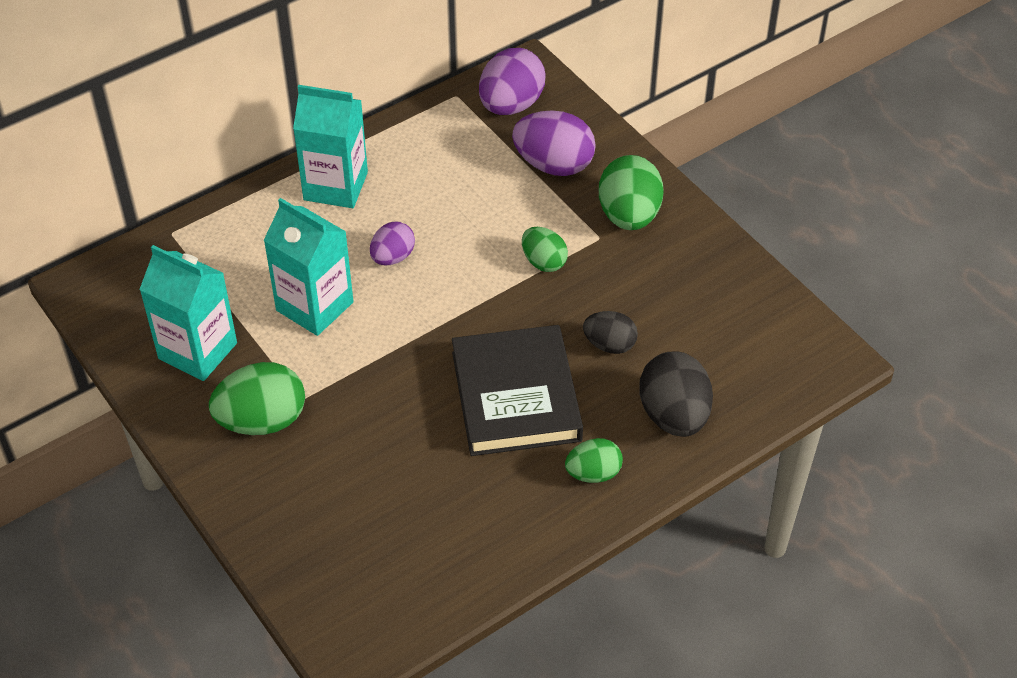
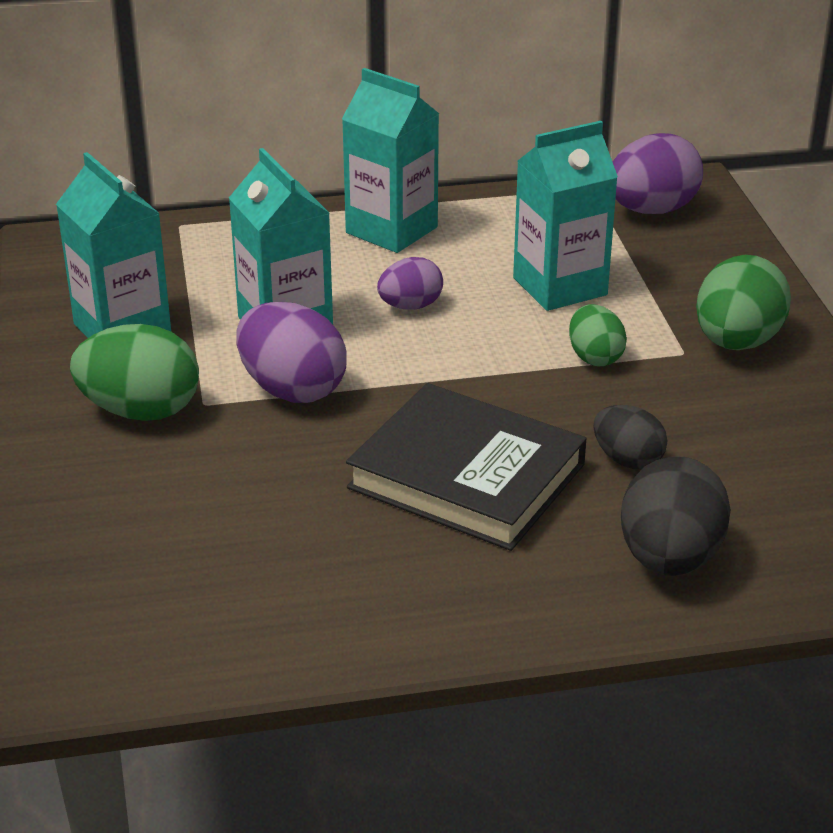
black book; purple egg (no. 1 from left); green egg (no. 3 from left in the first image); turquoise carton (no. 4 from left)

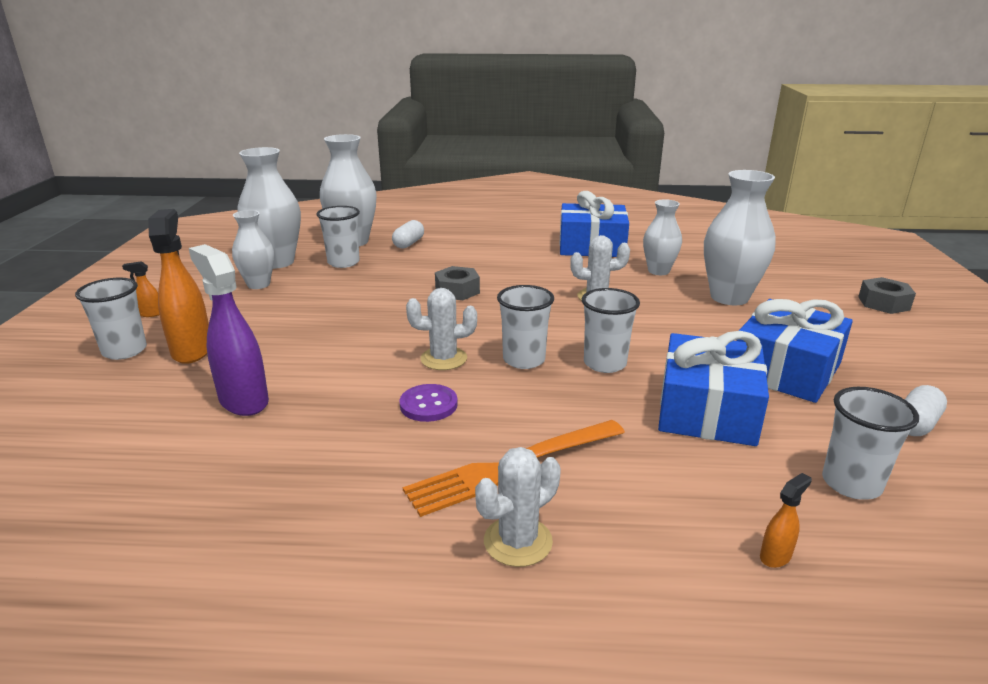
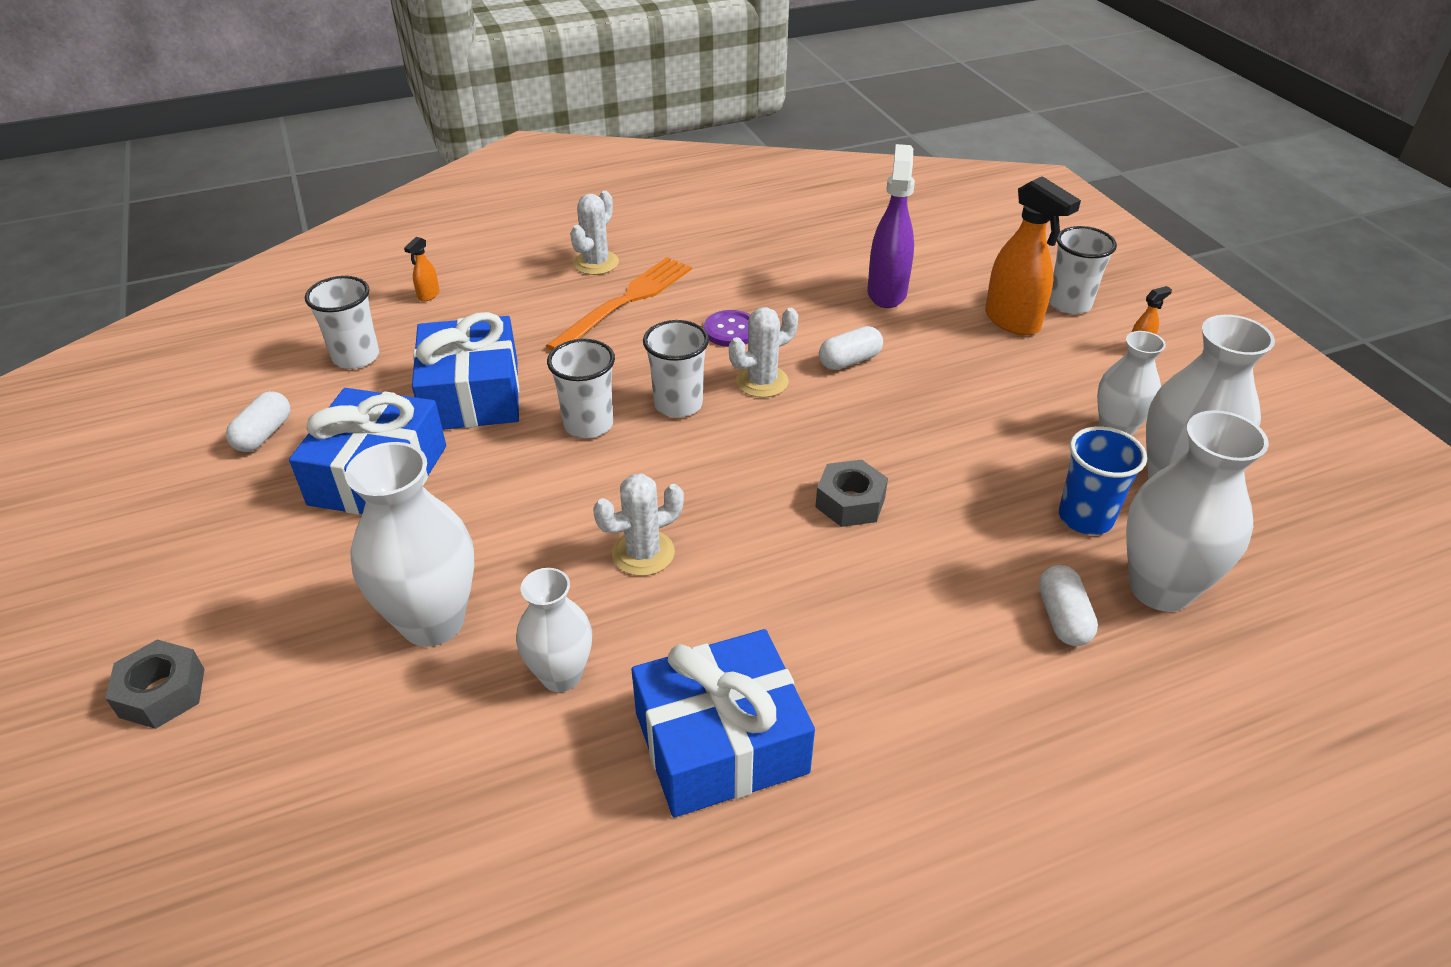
purple spray bottle; blue cup; white capsule (no. 2 from left)

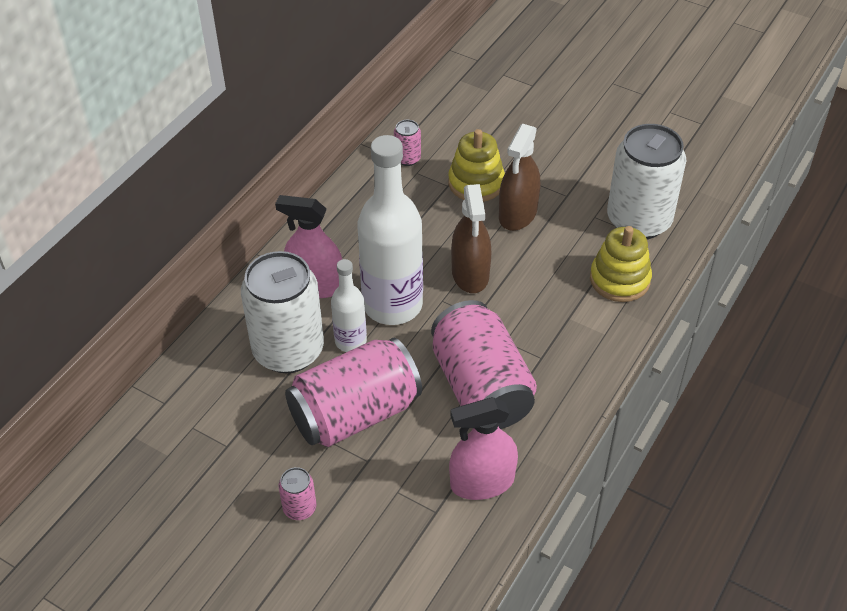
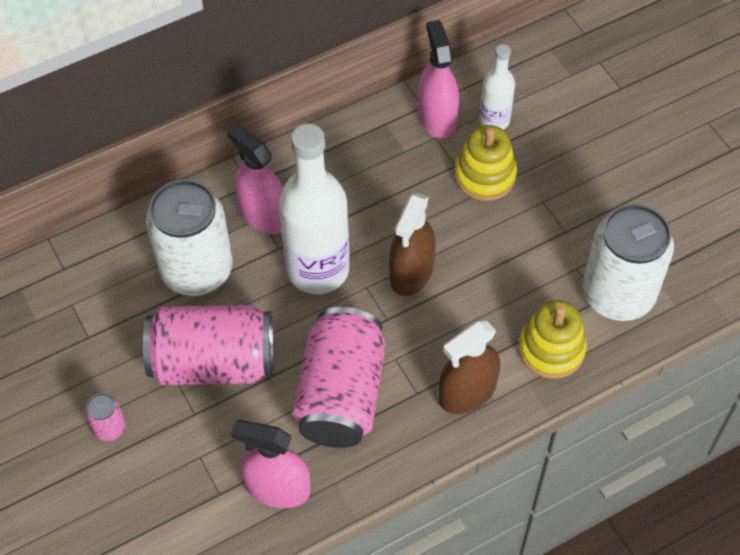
white bottle (no. 2 from left); pink spray bottle (no. 3 from left); brown spray bottle (no. 2 from left)

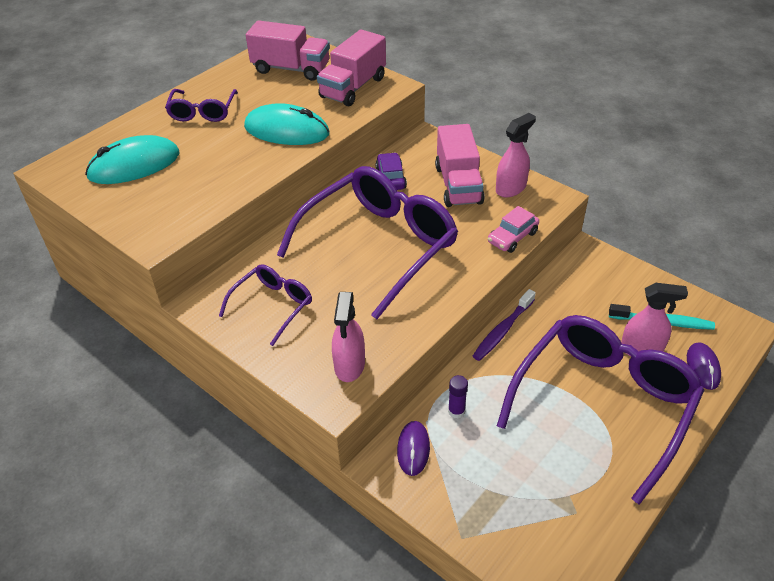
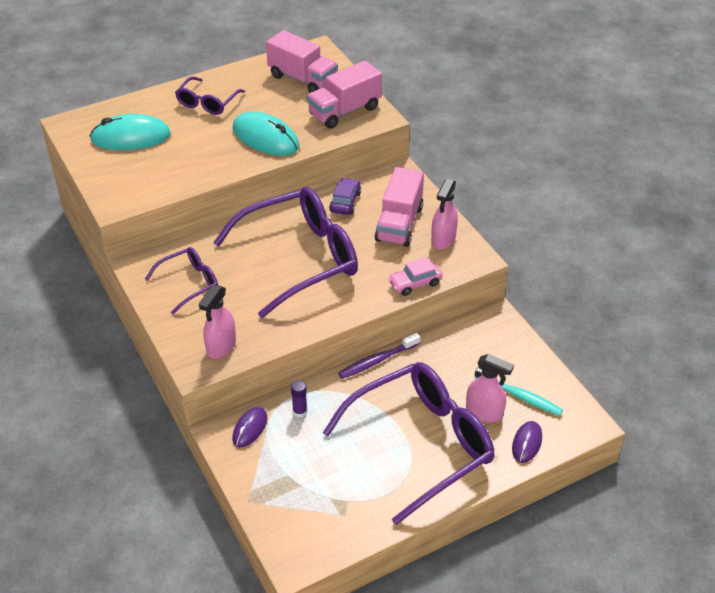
pink spray bottle (no. 2 from left)

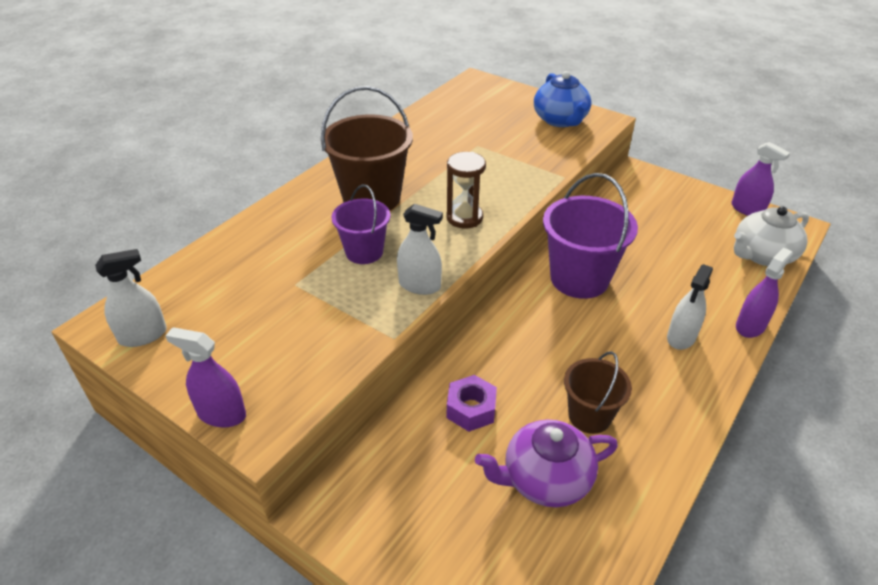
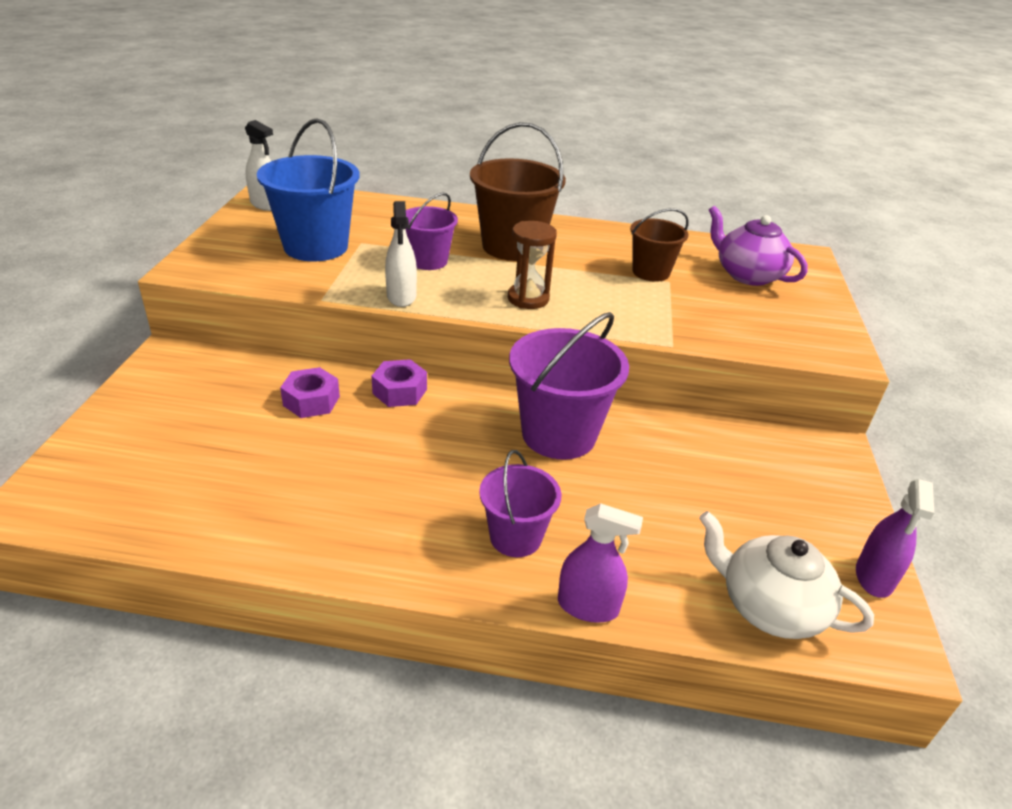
purple spray bottle (no. 1 from left in the first image); purple teapot; blue teapot; brown bucket (no. 2 from left); purple bucket (no. 2 from left); blue bucket; purple nut (no. 2 from left)

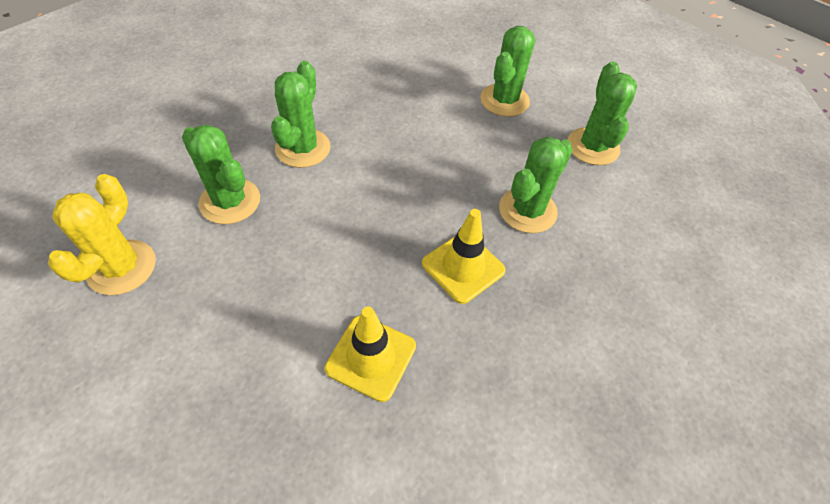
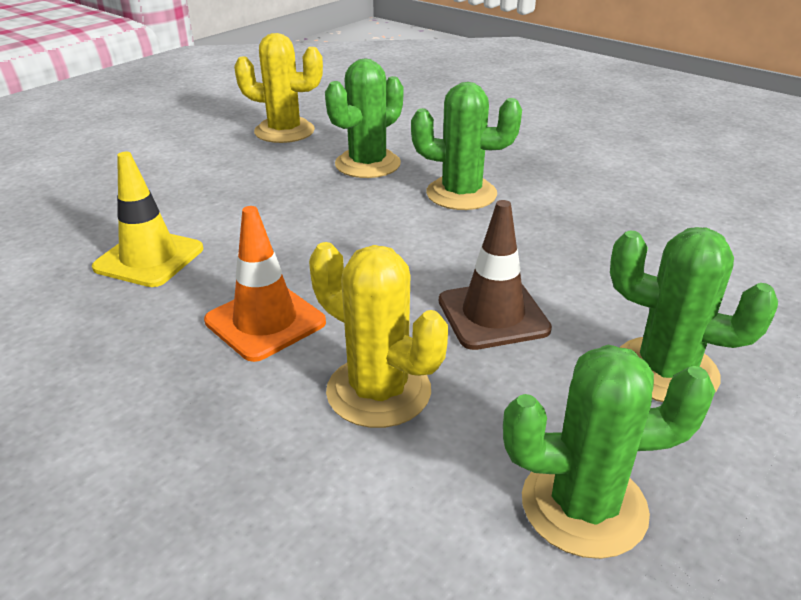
orange traffic cone; yellow cactus (no. 2 from left); brown traffic cone

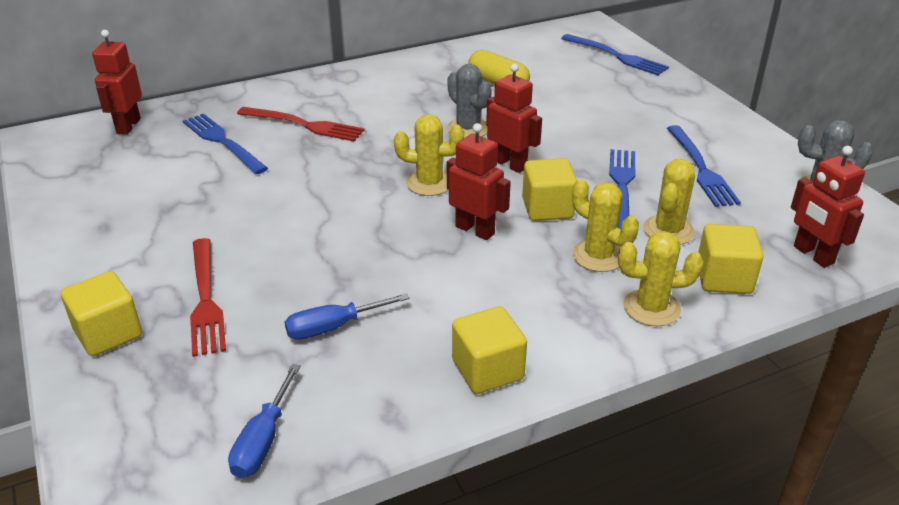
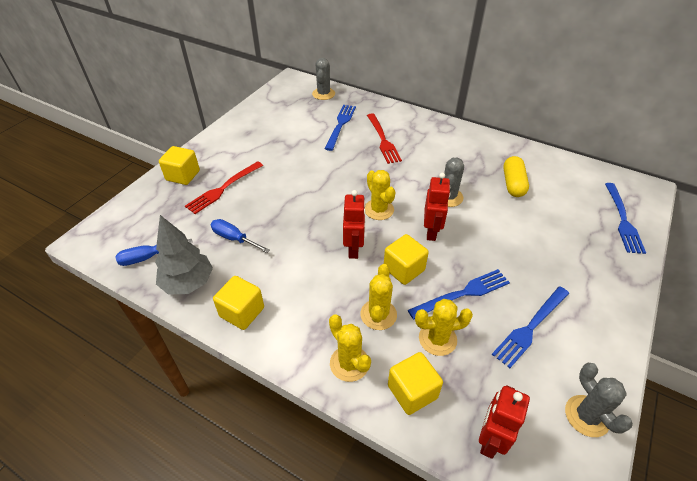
grey cactus (no. 1 from left); grey tree

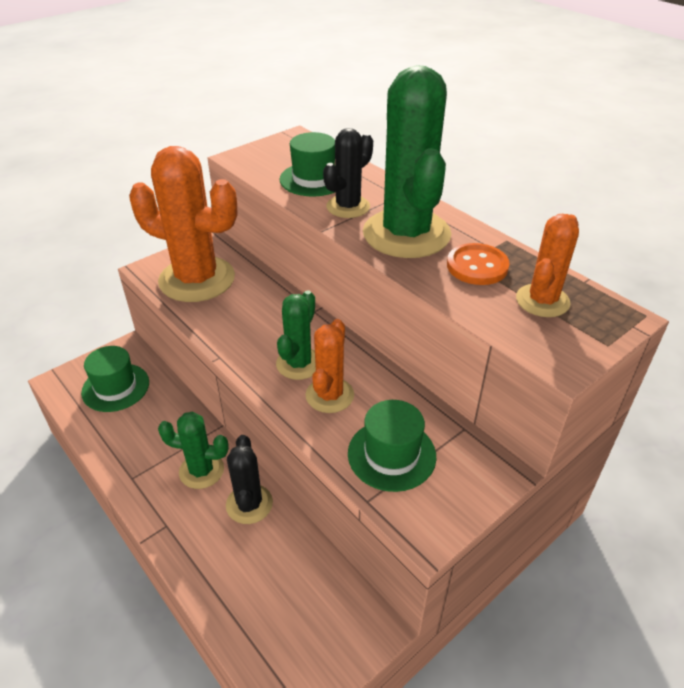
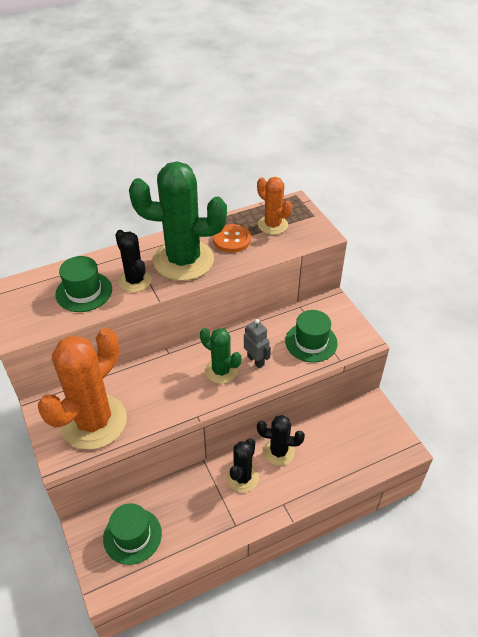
black cactus (no. 2 from left); grey robot

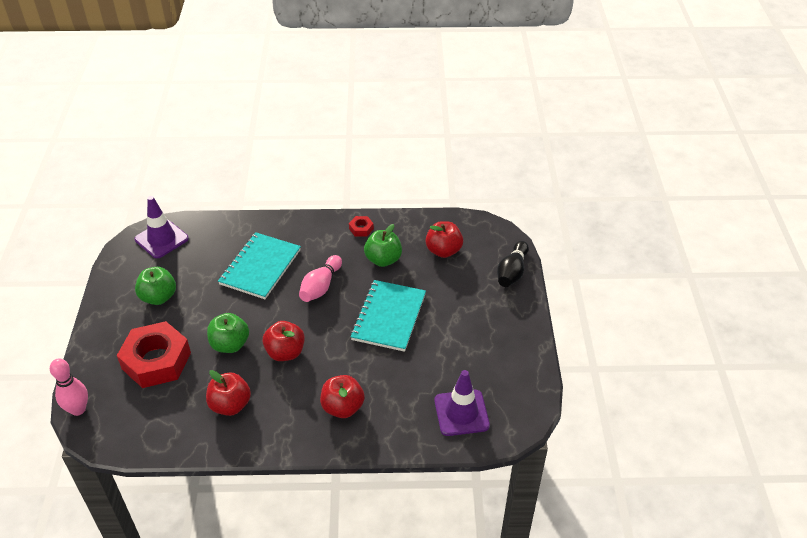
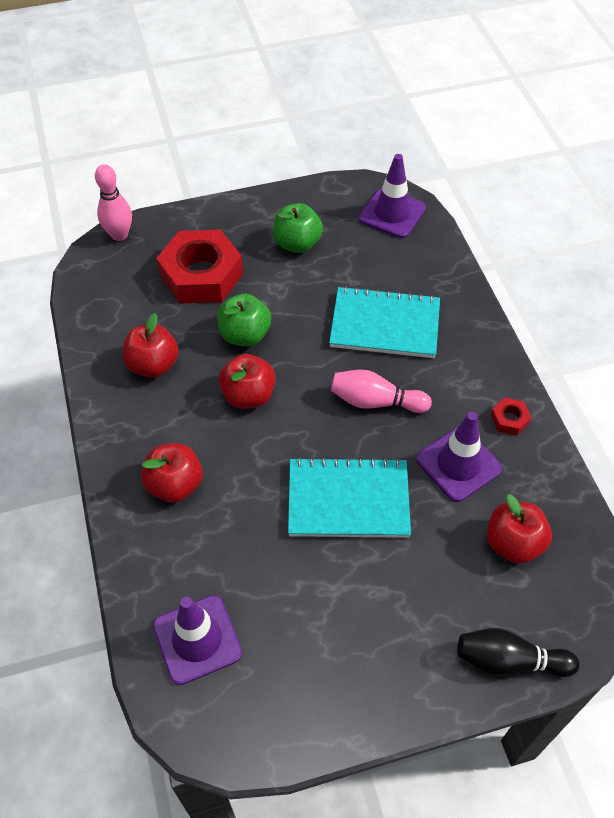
purple traffic cone (no. 3 from left)

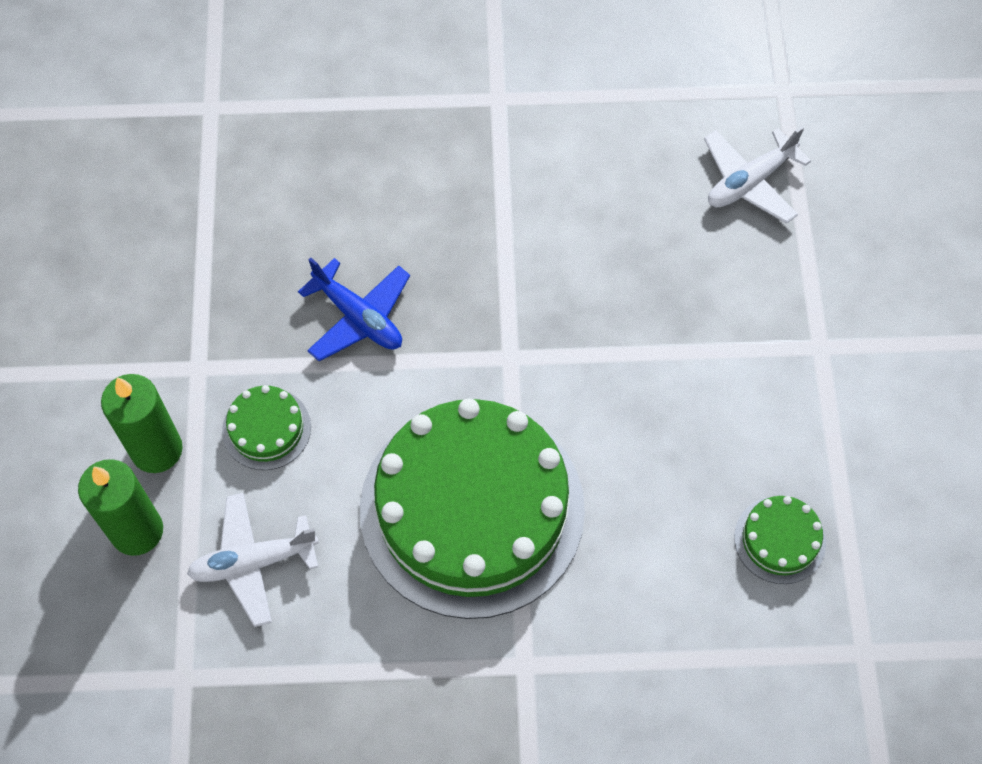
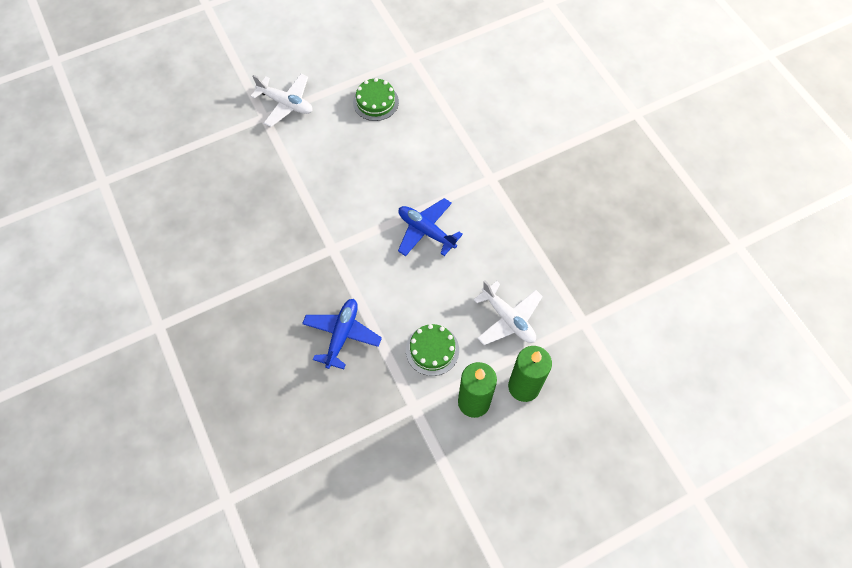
blue plane (no. 2 from left); white plane (no. 1 from left)

